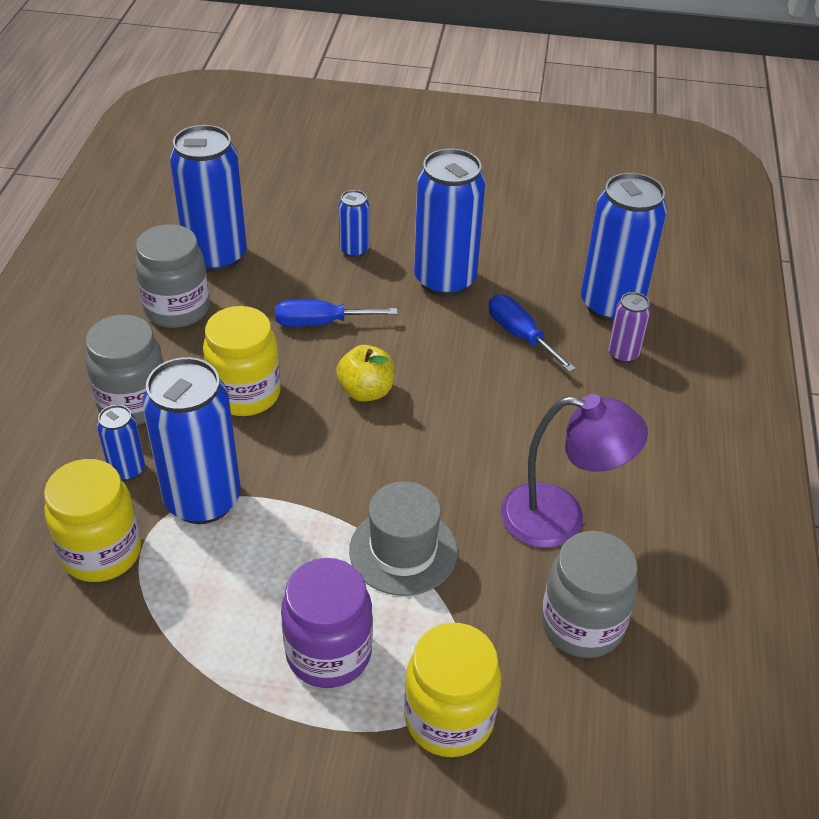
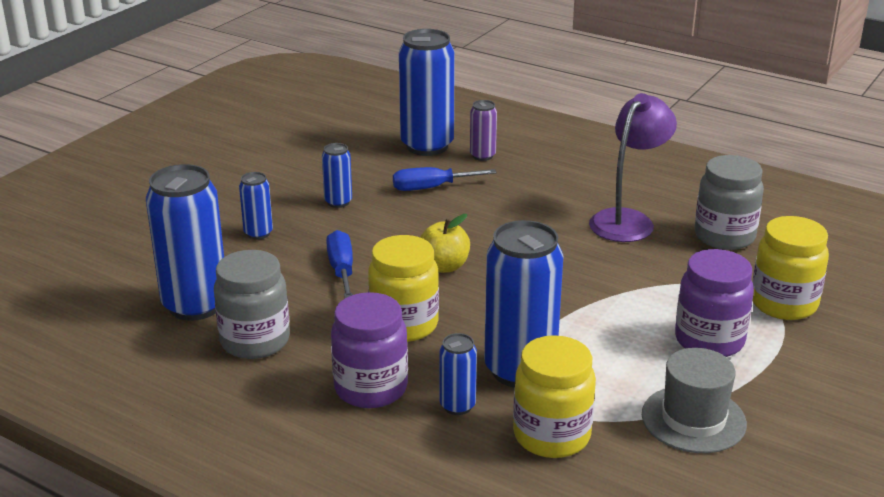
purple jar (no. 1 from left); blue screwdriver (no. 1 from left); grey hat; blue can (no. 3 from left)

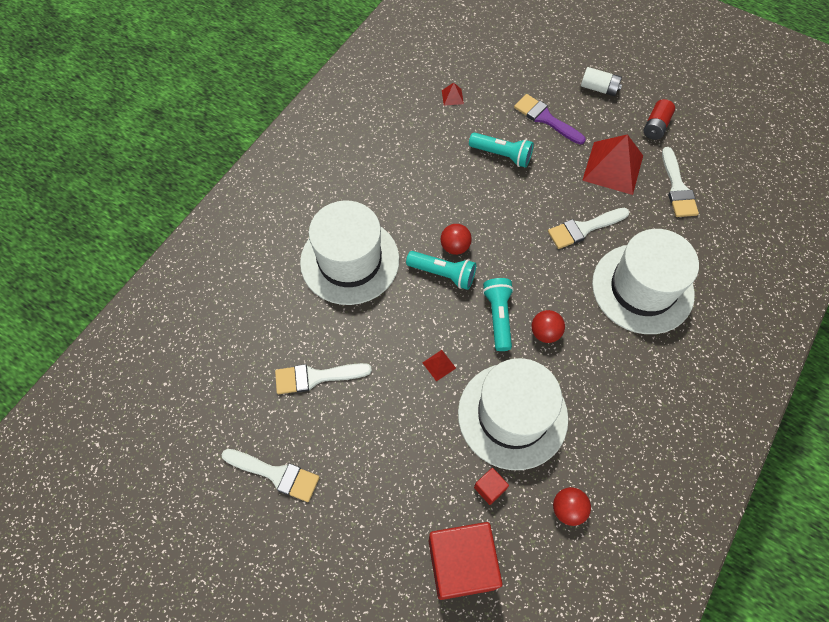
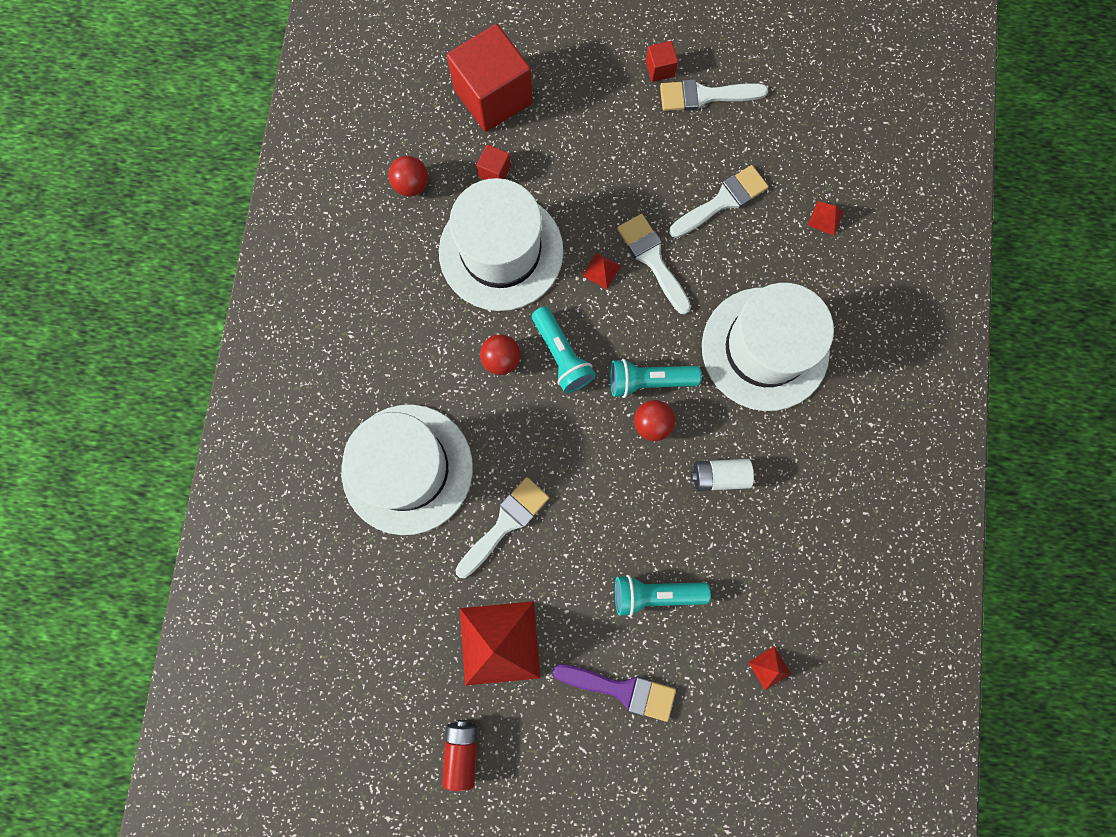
white battery; white brush (no. 2 from left); red cube (no. 3 from left); red pyramid (no. 4 from left)

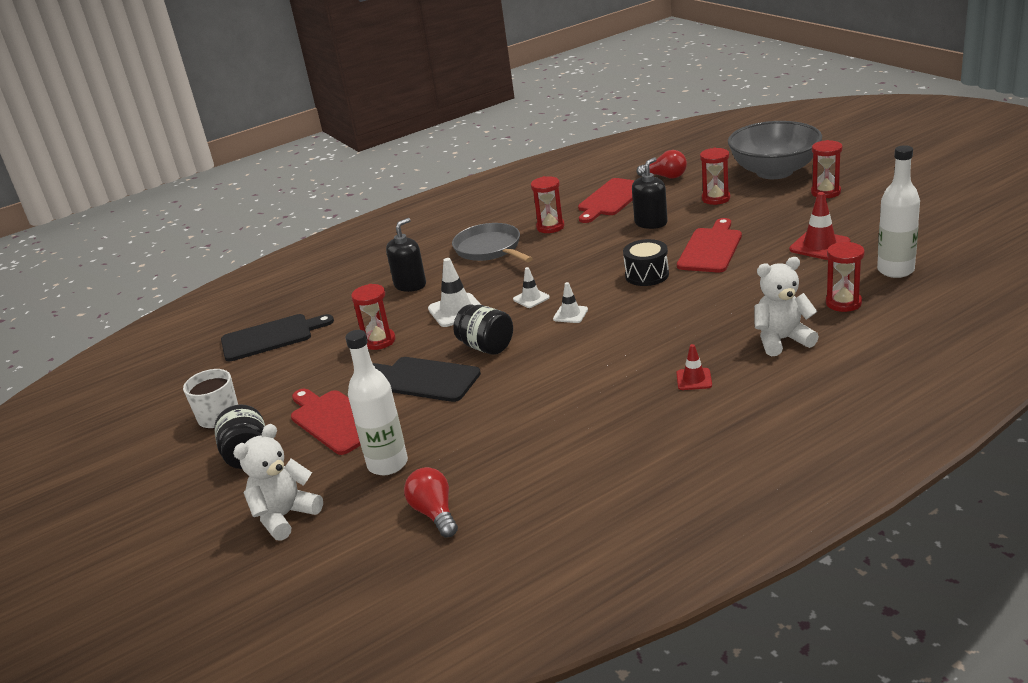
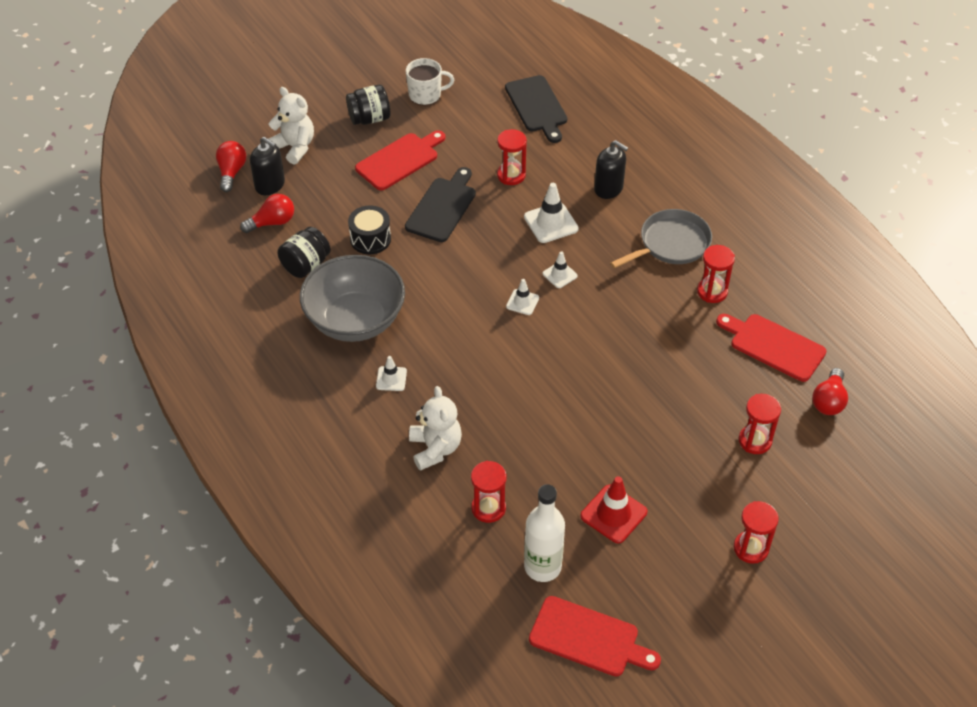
white bottle (no. 1 from left in the first image); black jar (no. 1 from left); black drum; black soap dispenser (no. 1 from left); white traffic cone (no. 1 from left); red cutting board (no. 2 from left); grey bowl; red light bulb (no. 1 from left)

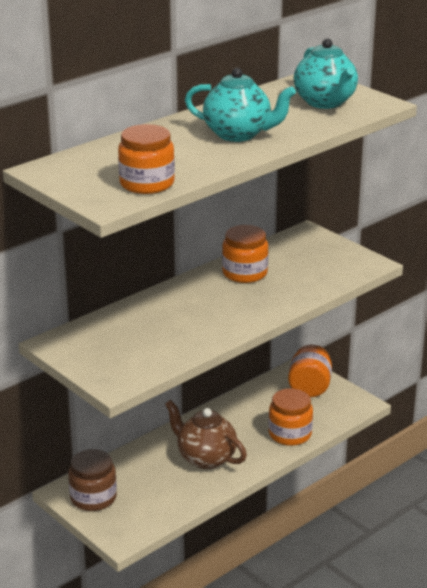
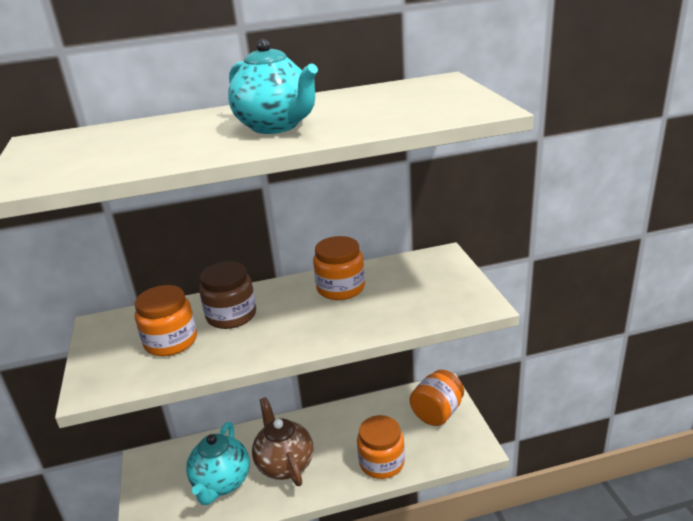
brown jar; orange jar (no. 1 from left); turquoise teapot (no. 1 from left)

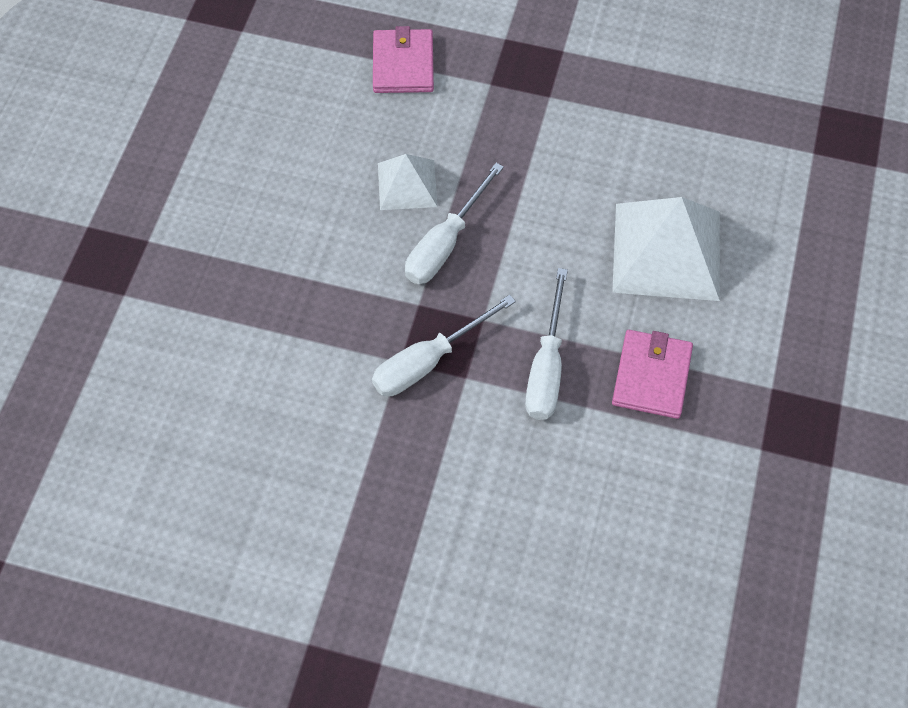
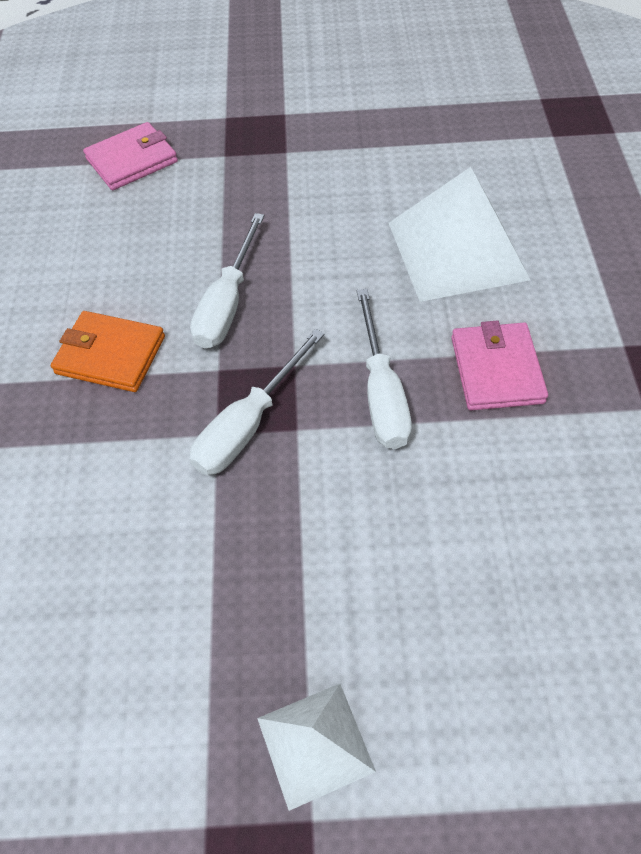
pink wallet (no. 1 from left); white pyramid (no. 1 from left); orange wallet

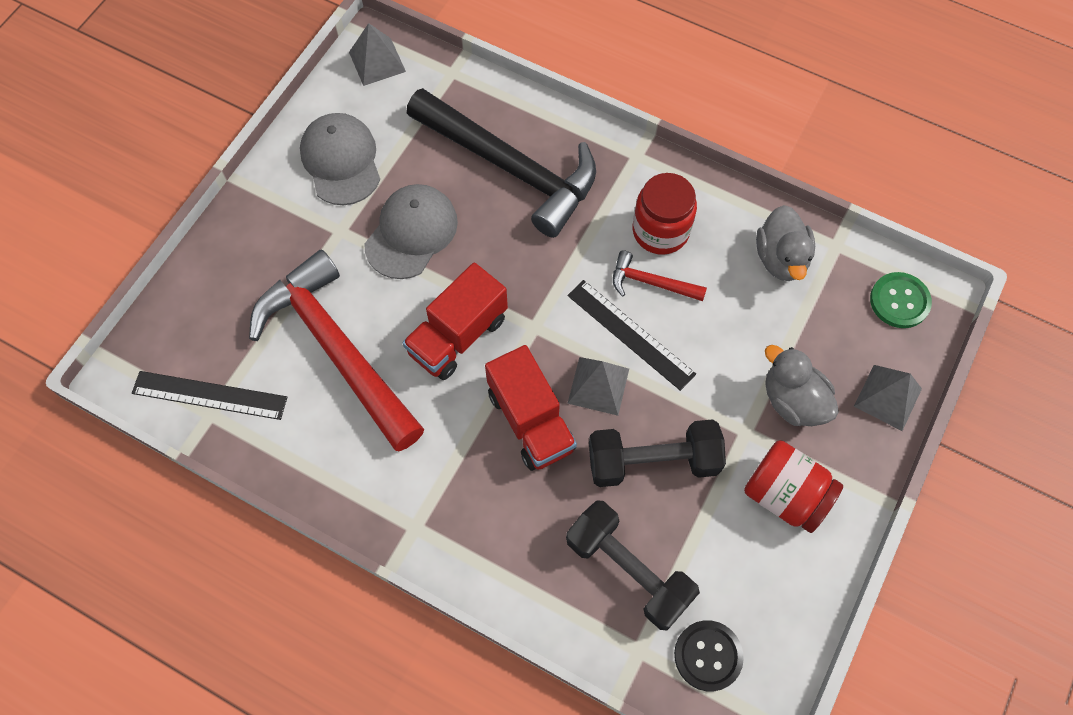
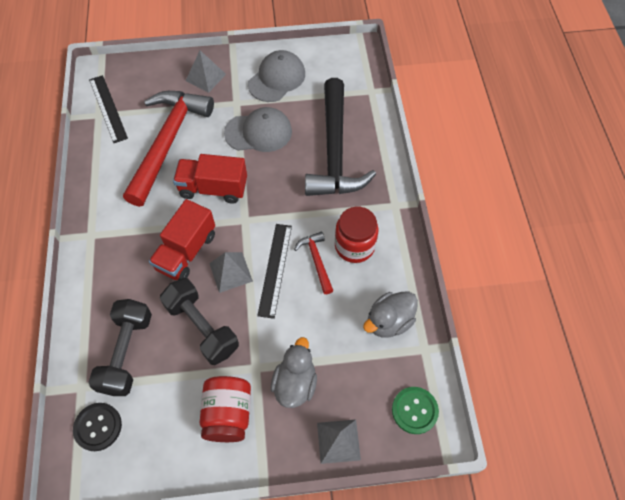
grey pyramid (no. 1 from left)

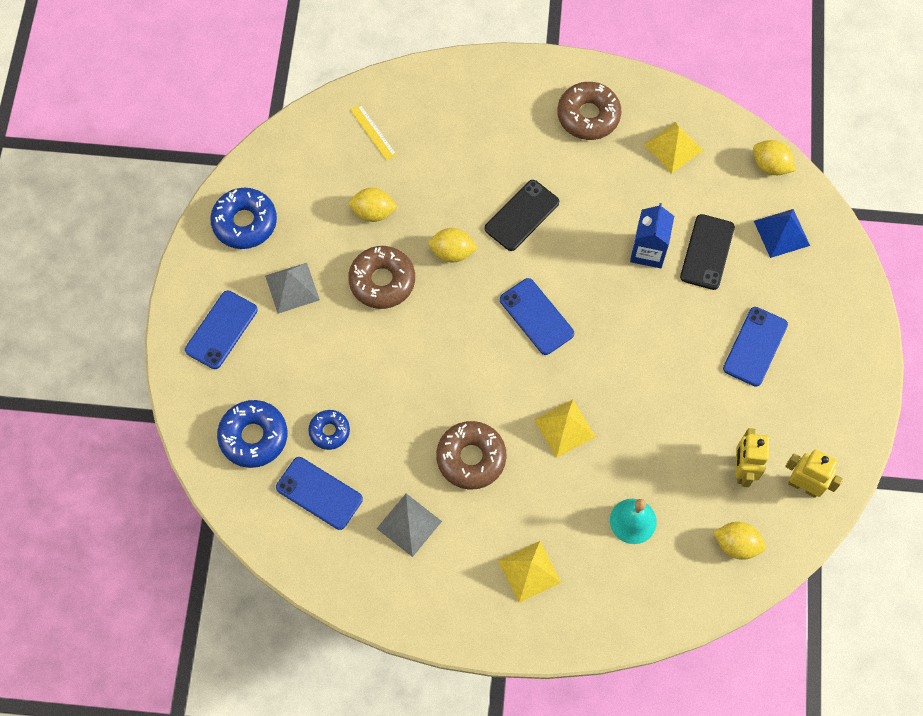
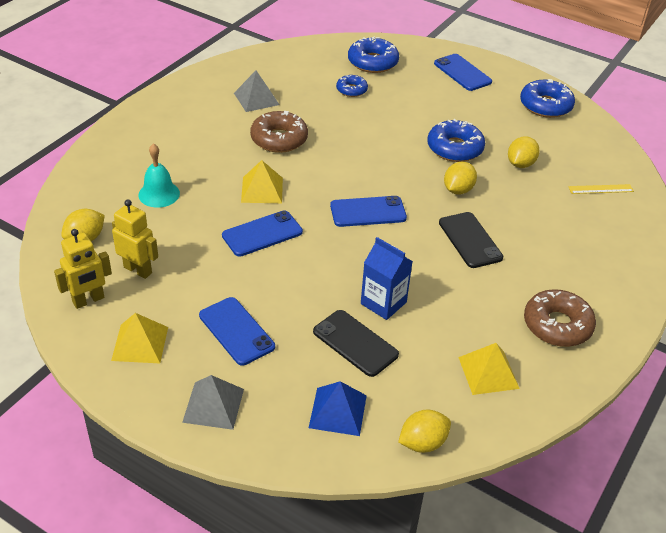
grey pyramid (no. 1 from left); blue phone (no. 2 from left); blue donut (no. 3 from left); yellow pyramid (no. 1 from left)

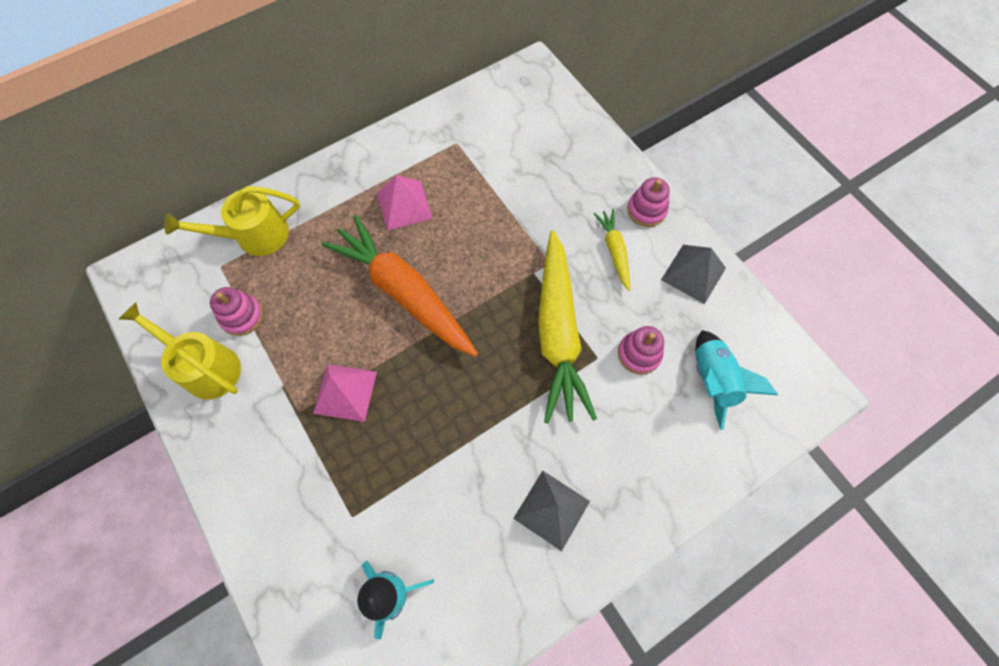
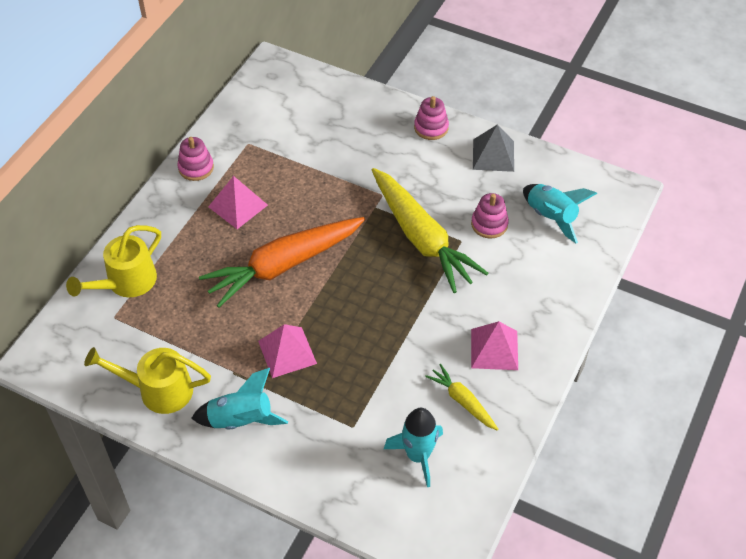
pink stacking toy (no. 1 from left); orange carrot; pink pyramid (no. 3 from left); yellow carrot (no. 2 from left); turquoise rocket (no. 1 from left)

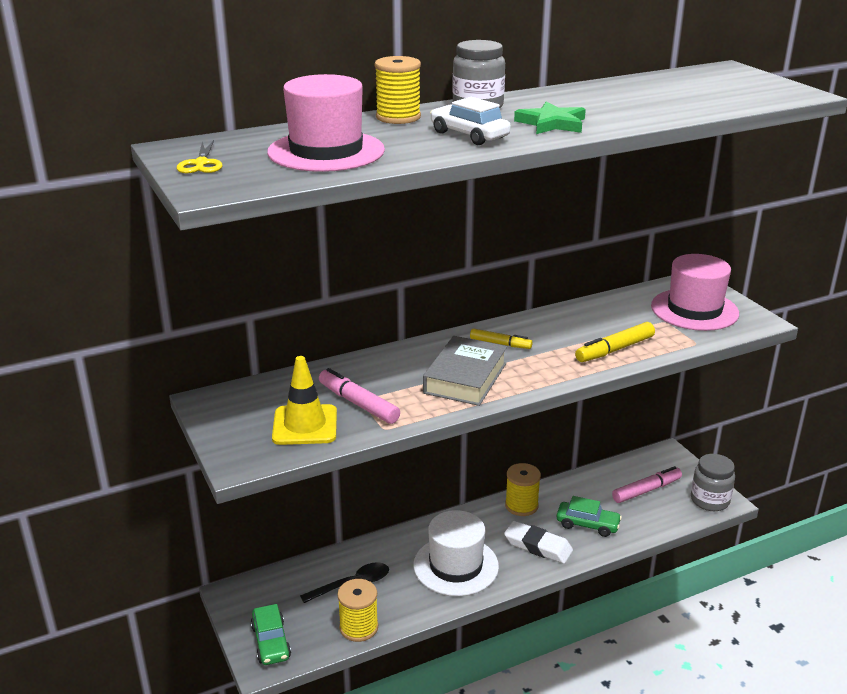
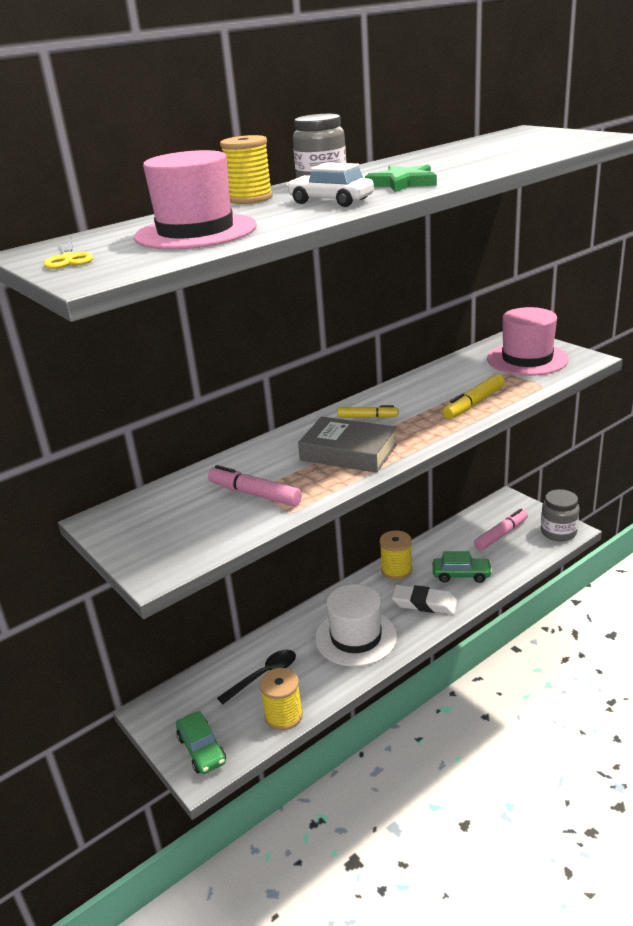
yellow traffic cone; grey book

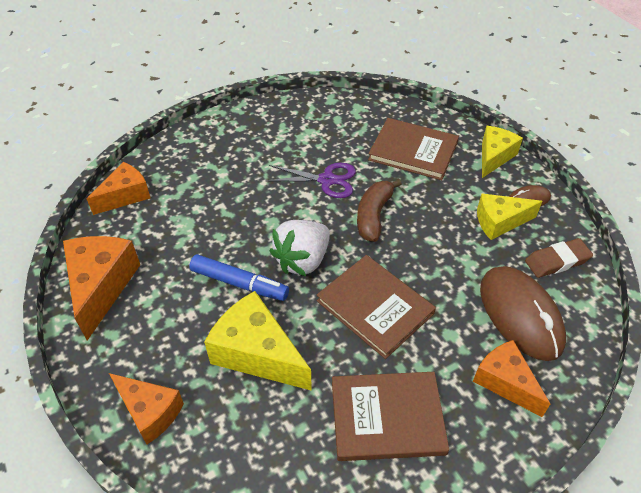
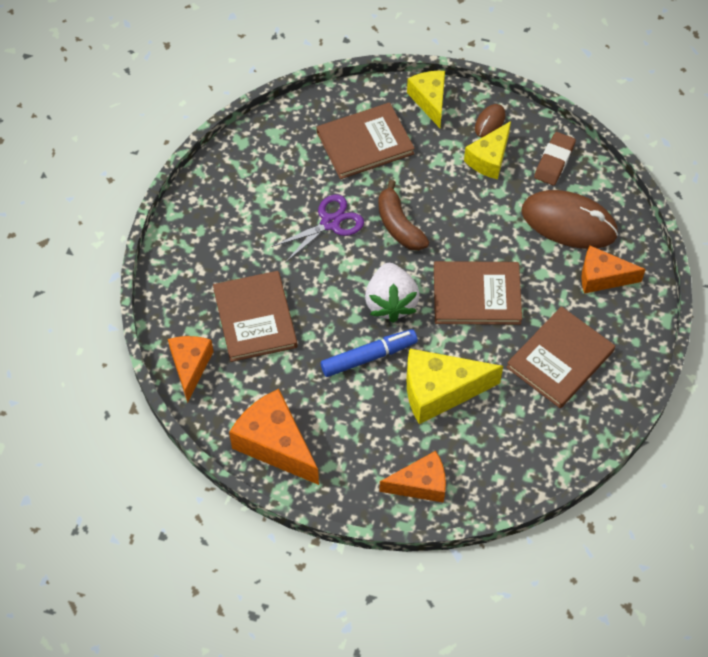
brown book (no. 1 from left)

